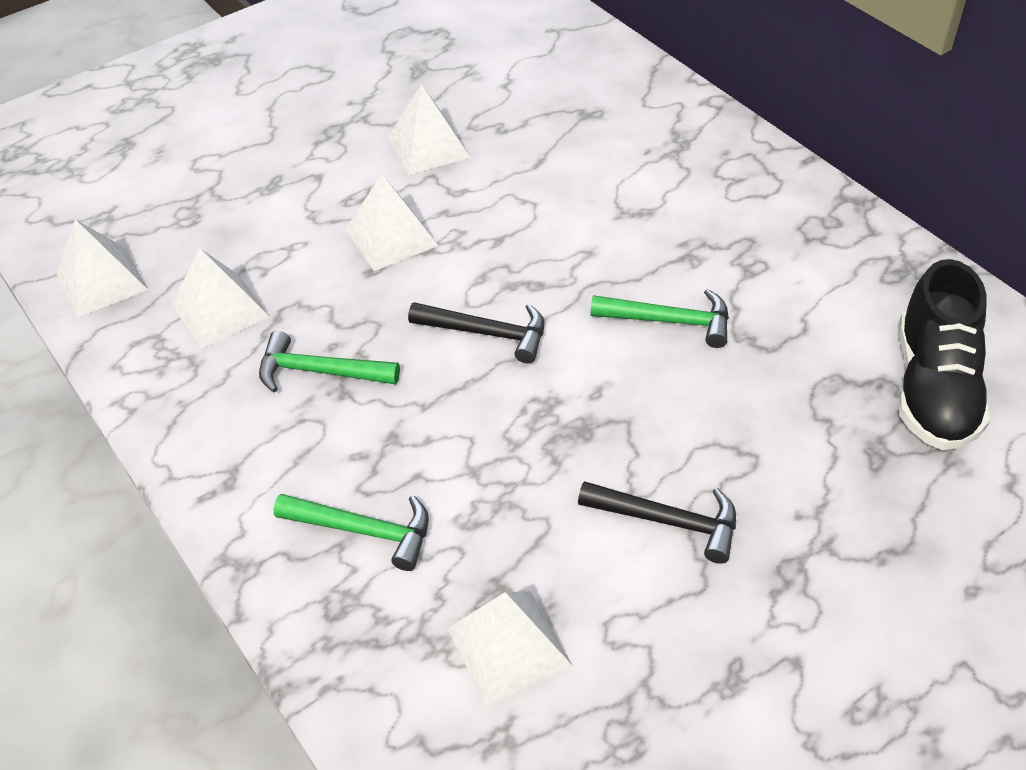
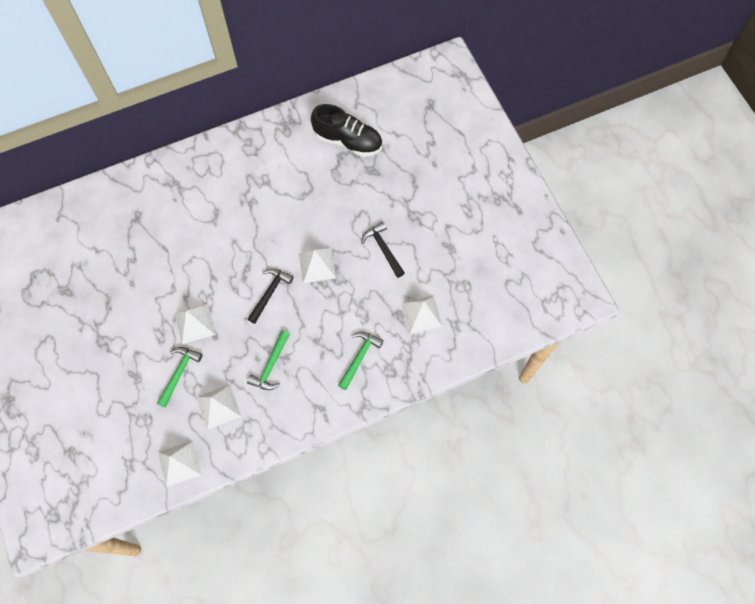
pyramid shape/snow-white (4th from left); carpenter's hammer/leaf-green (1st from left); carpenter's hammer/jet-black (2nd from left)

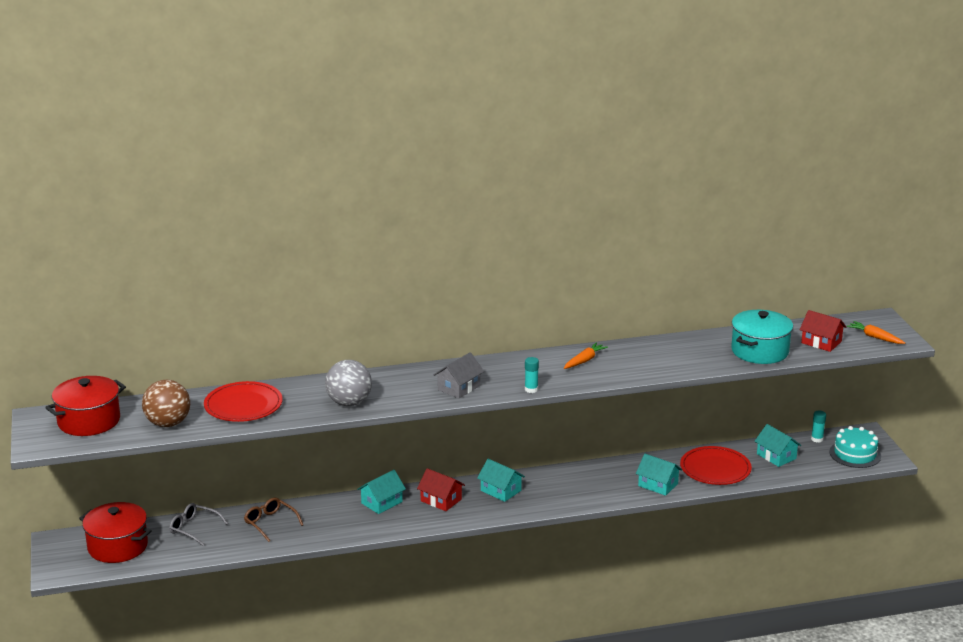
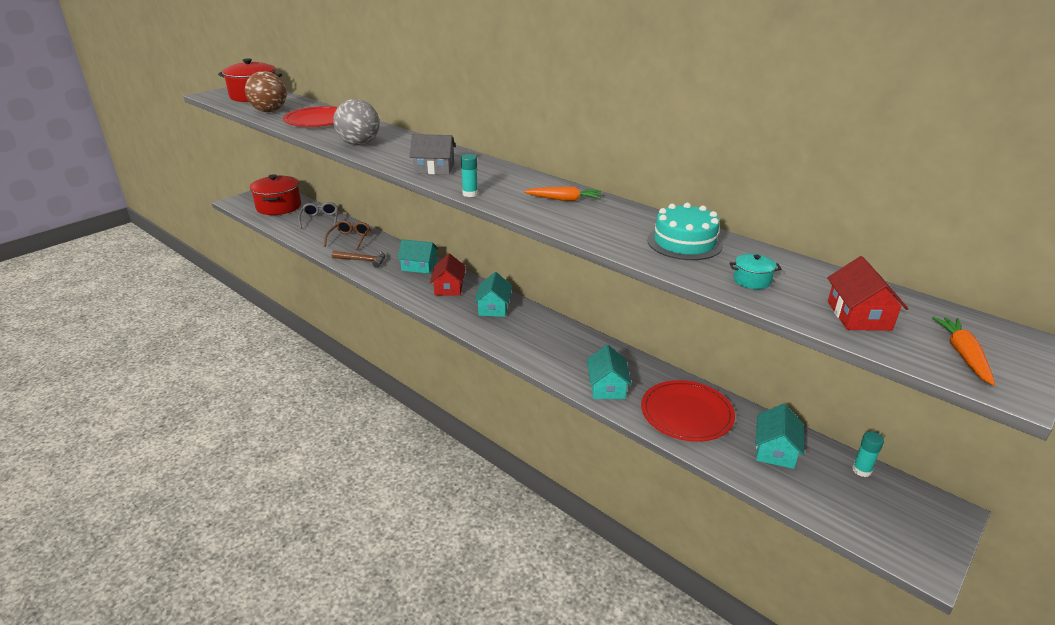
carpenter's hammer/dark brown; gateau/aqua; stockpot/aqua

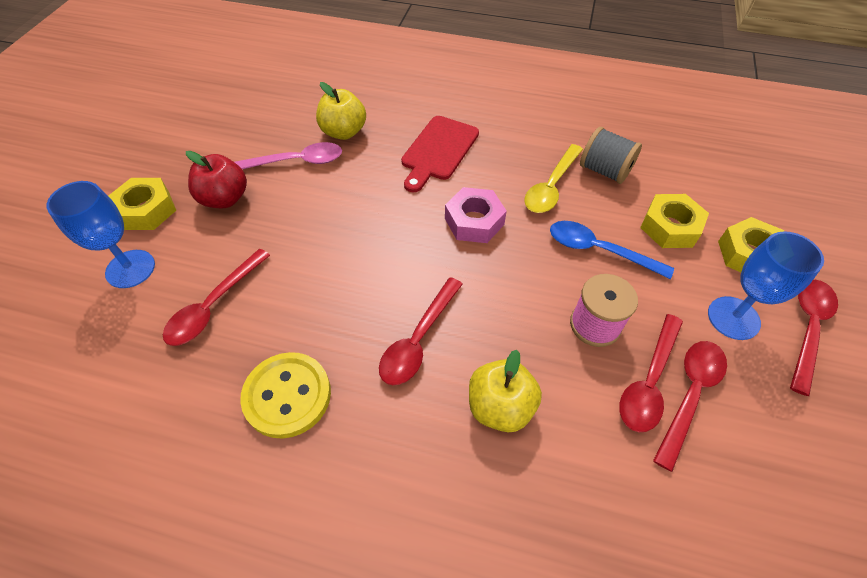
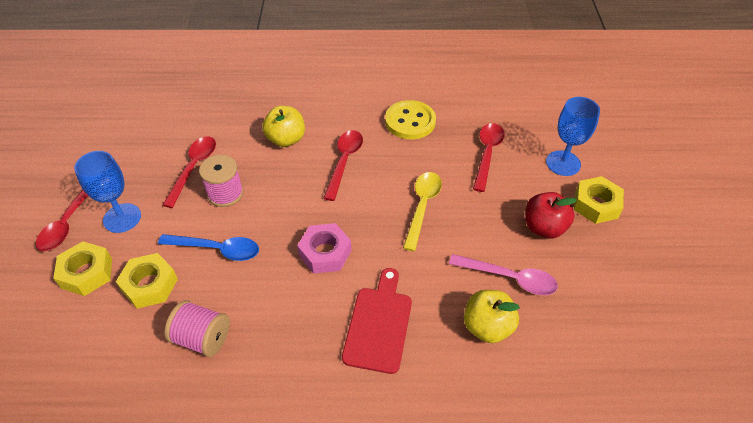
tablespoon/crimson (4th from left in the first image); tablespoon/golden; bobbin/rose-pink (1st from left); tablespoon/rose-pink

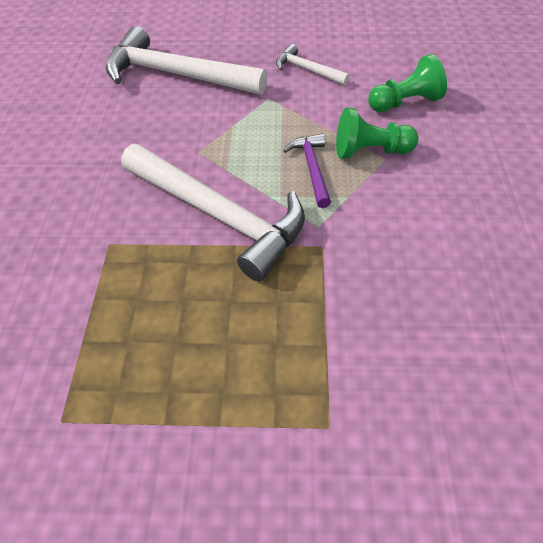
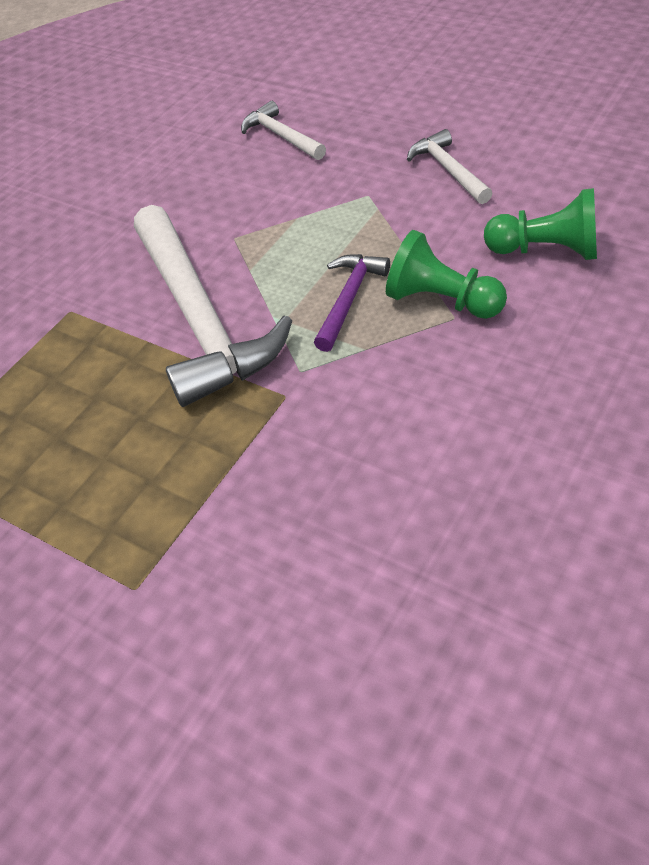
carpenter's hammer/snow-white (2nd from left)

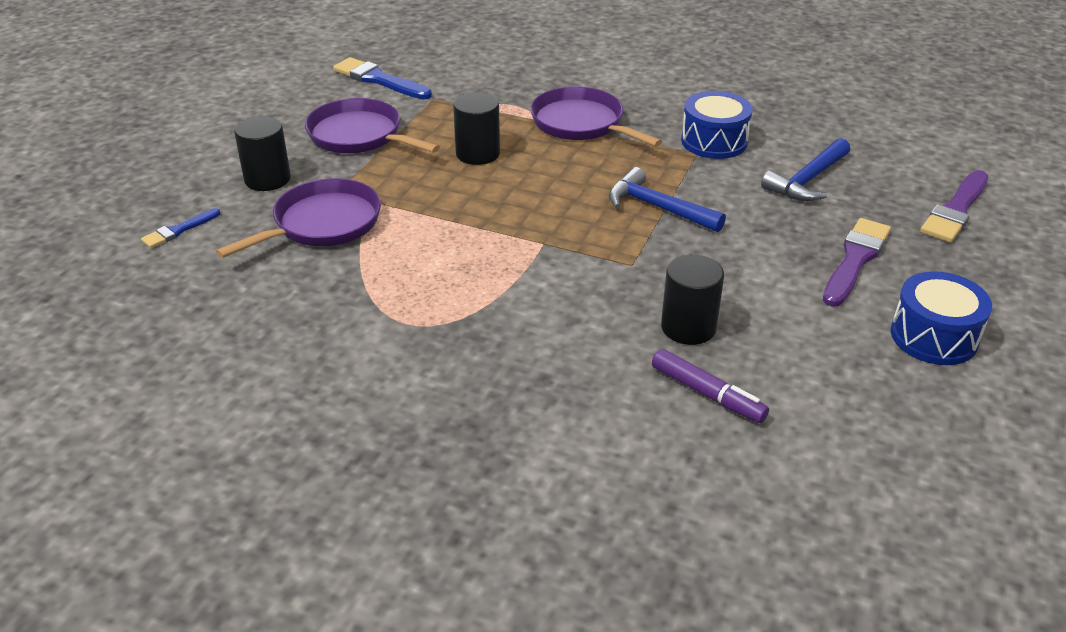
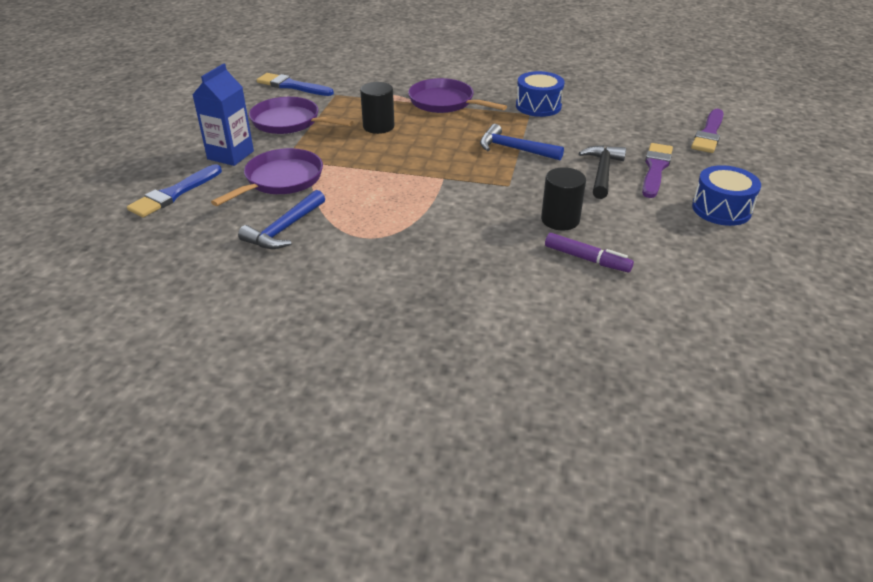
carpenter's hammer/jet-black; carpenter's hammer/blue (1st from left); juice carton/blue; brush/blue (1st from left)

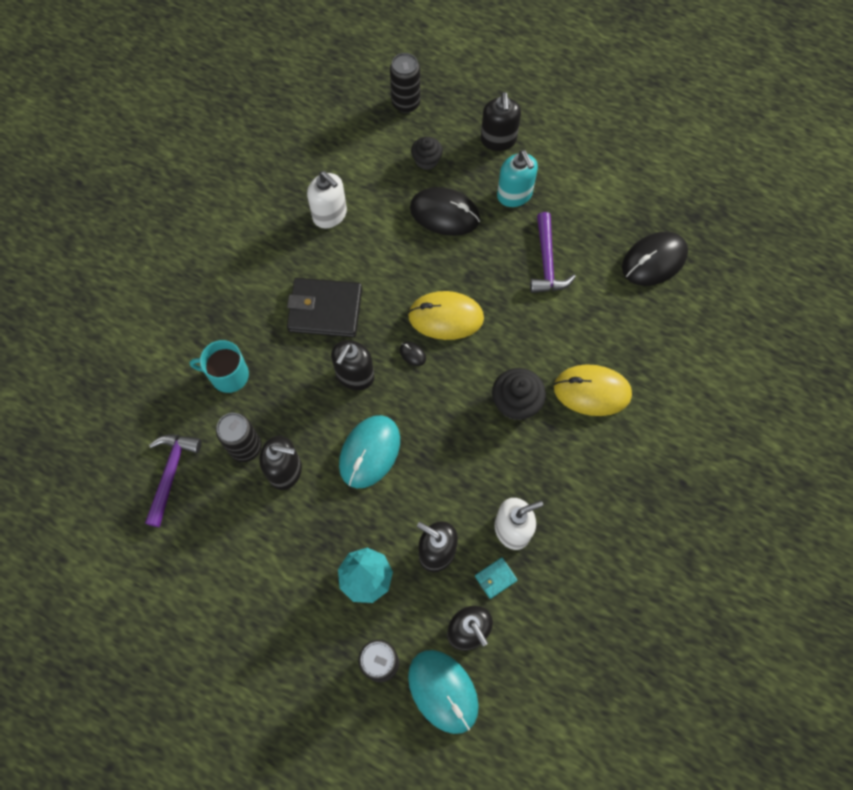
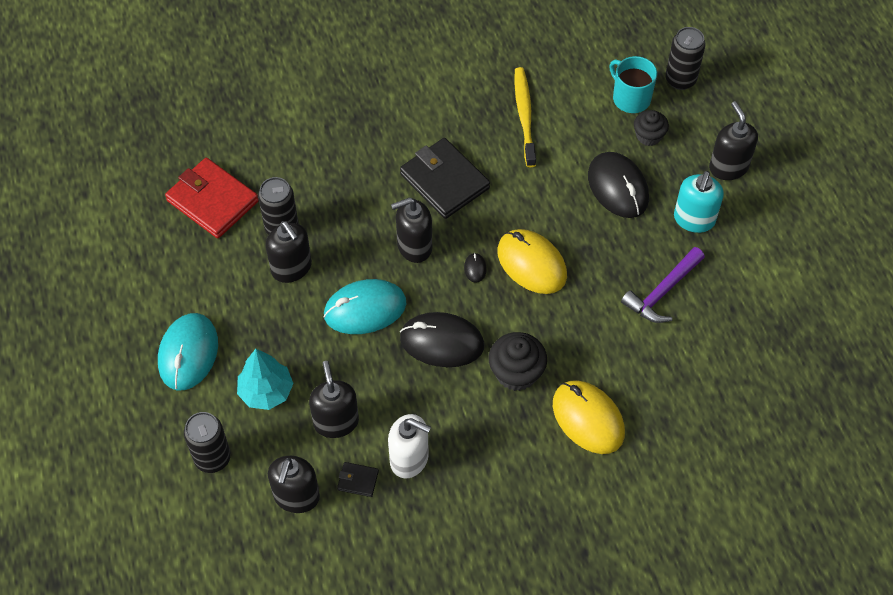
mug/aqua; PC mouse/aqua (1st from left); PC mouse/jet-black (1st from left); billfold/crimson; toothbrush/golden; billfold/jet-black (1st from left); soap pump/jet-black (5th from left)

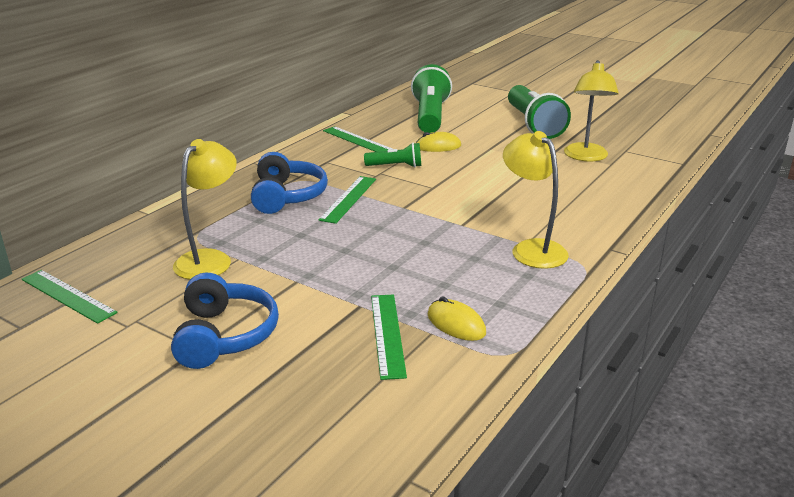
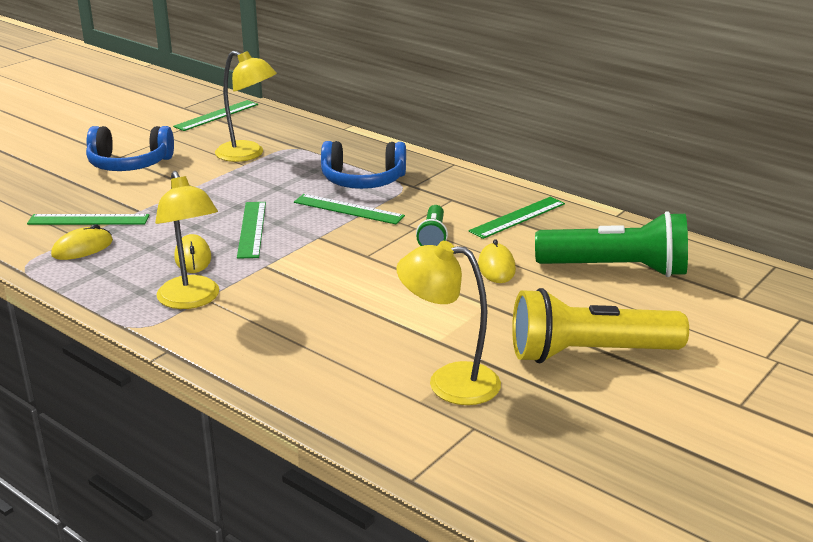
PC mouse/golden (2nd from left); straightedge/leaf-green (3rd from left); torch/golden; lamp/golden (1st from left)

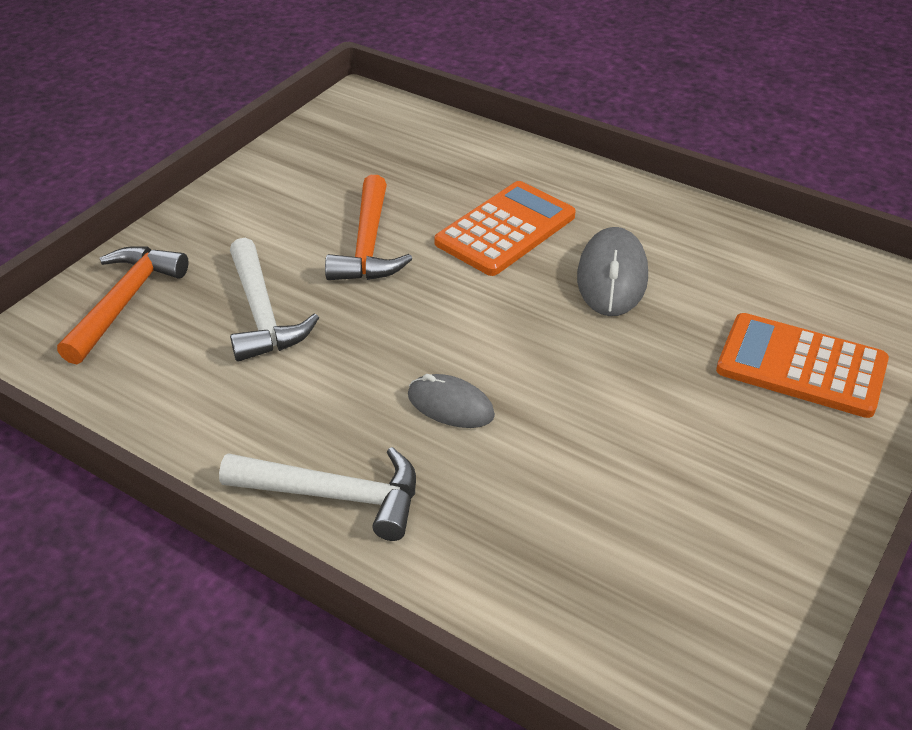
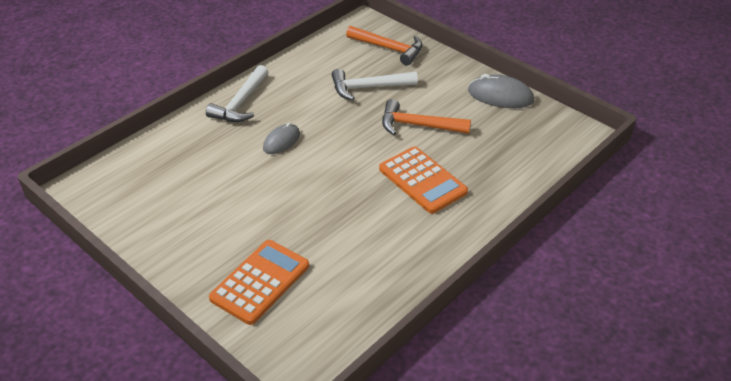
PC mouse/grey (2nd from left)

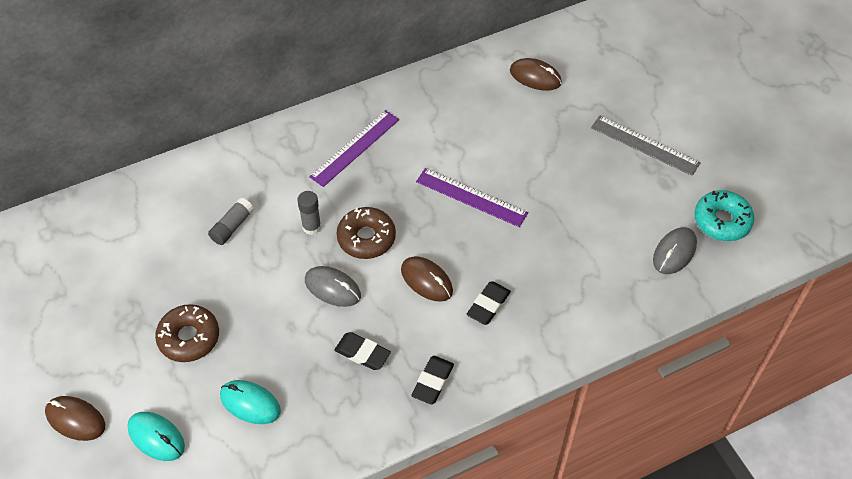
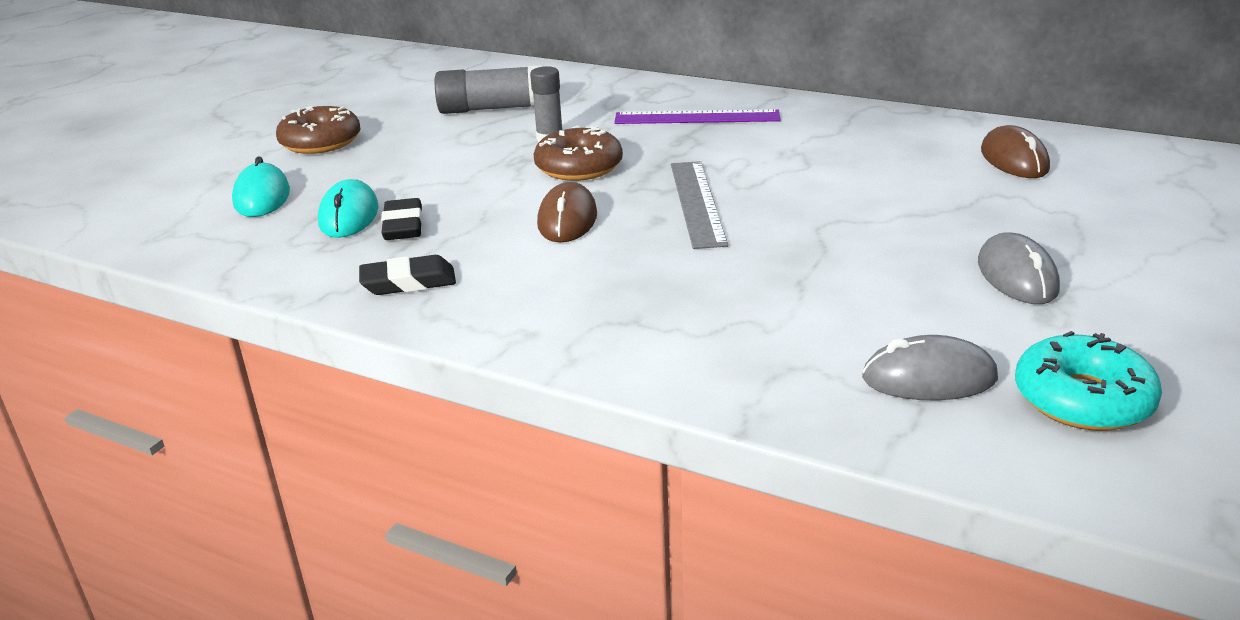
PC mouse/dark brown (1st from left in the first image); straightedge/violet (2nd from left in the first image); pencil eraser/jet-black (3rd from left in the first image); PC mouse/aqua (2nd from left); PC mouse/grey (2nd from left); straightedge/grey; stick of glue/grey (1st from left)

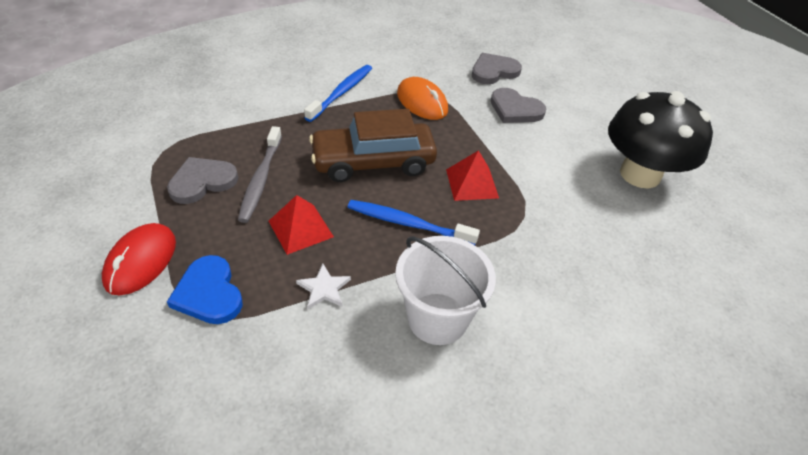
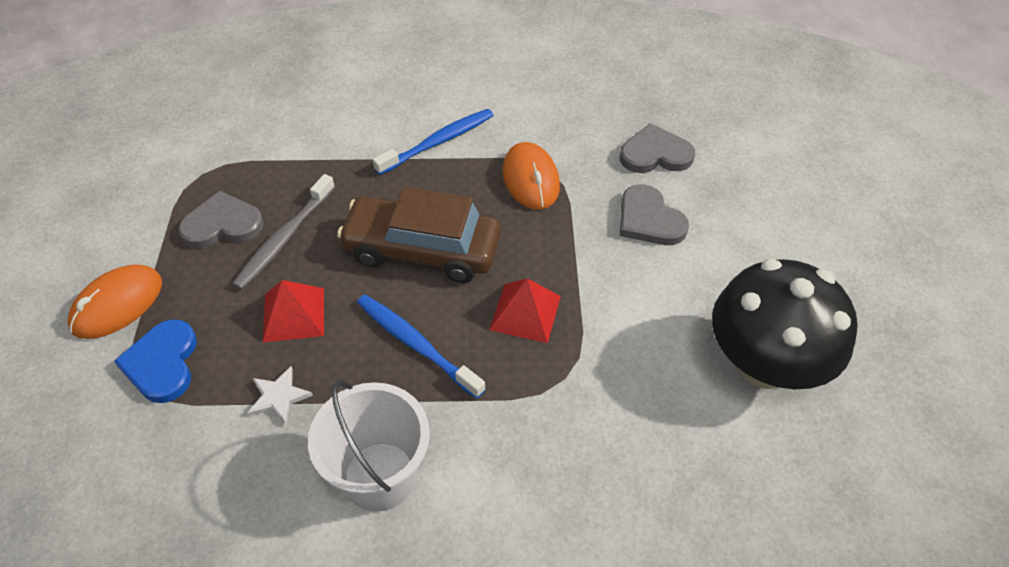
PC mouse/bright orange (1st from left)

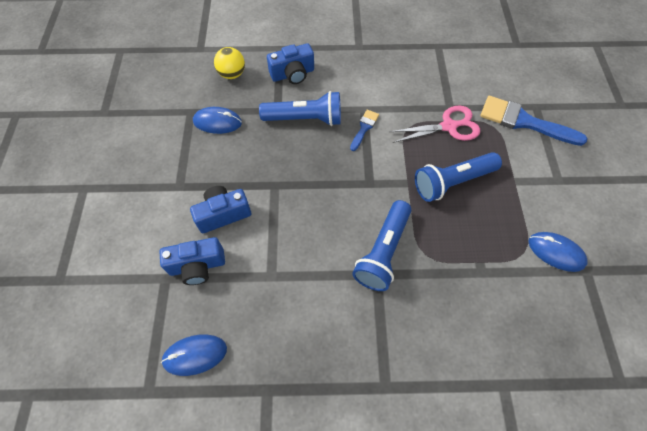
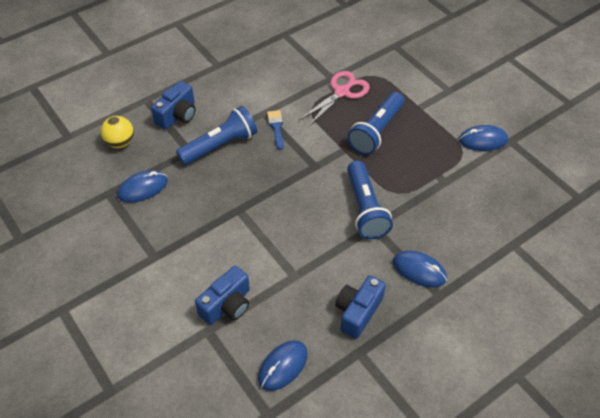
brush/blue (2nd from left in the first image); PC mouse/blue (3rd from left); compact camera/blue (3rd from left)

